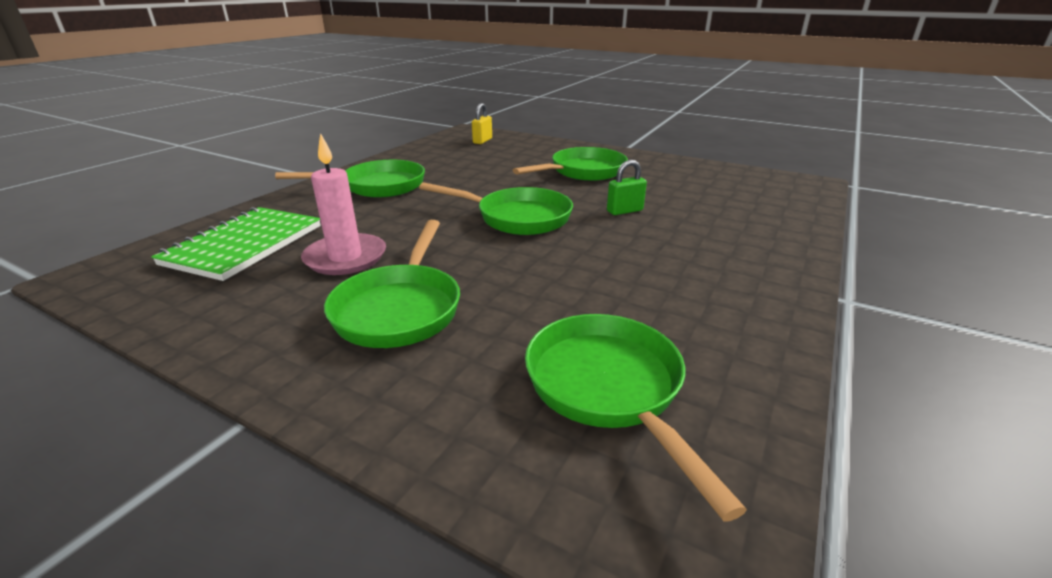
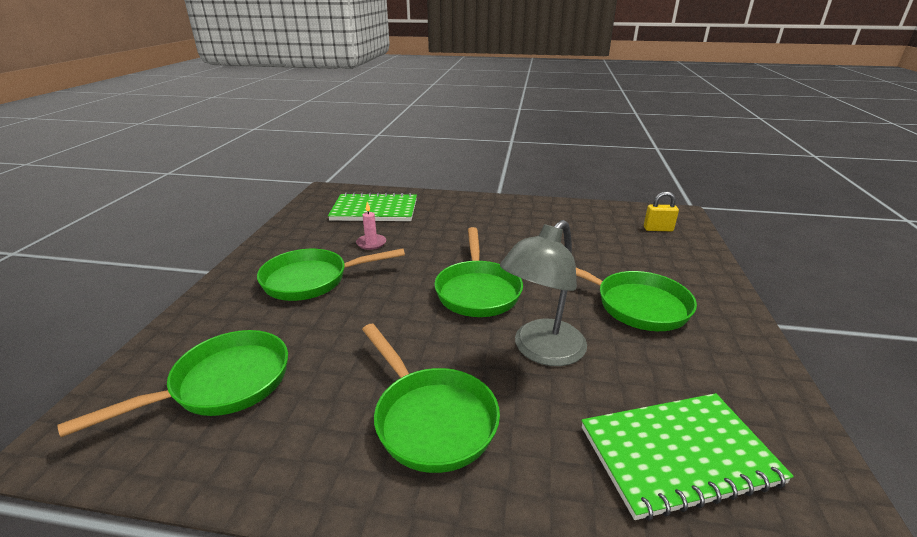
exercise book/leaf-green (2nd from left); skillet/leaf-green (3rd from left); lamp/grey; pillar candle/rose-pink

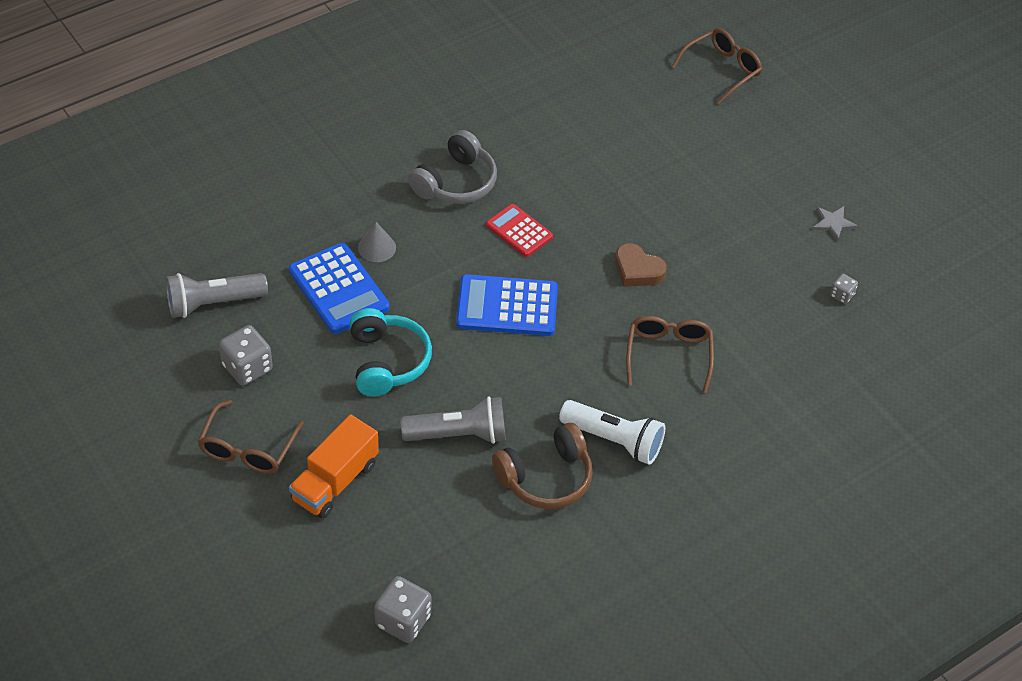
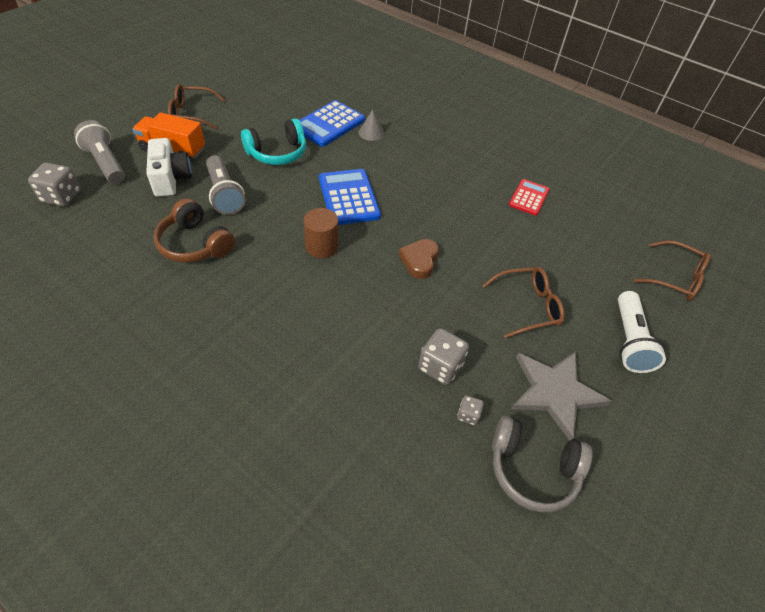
compact camera/snow-white; solid cylinder/dark brown; torch/grey (1st from left); die/grey (2nd from left); headset/grey; adding machine/crimson; torch/snow-white; glasses/dark brown (2nd from left); star shape/grey

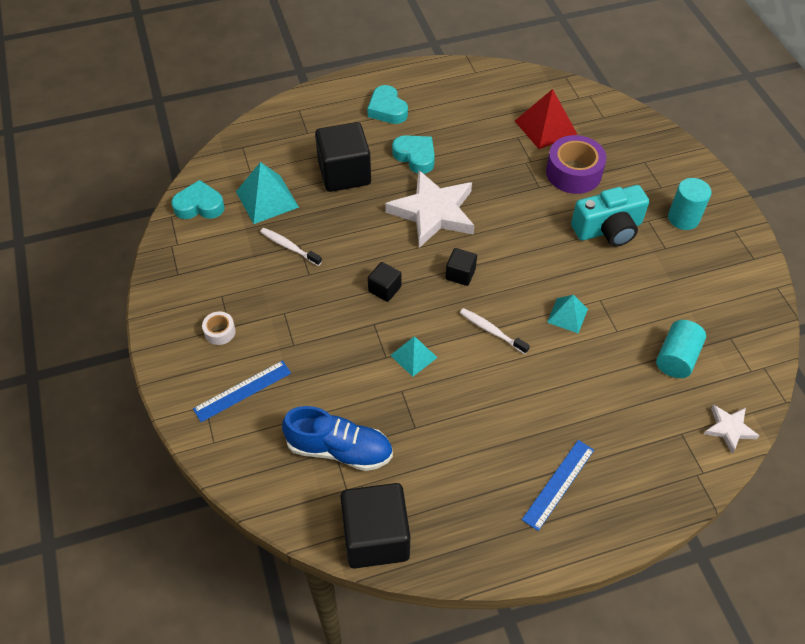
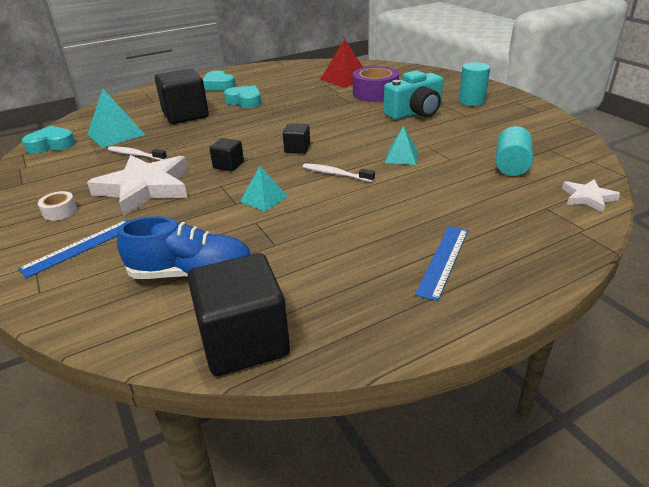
star shape/snow-white (1st from left)

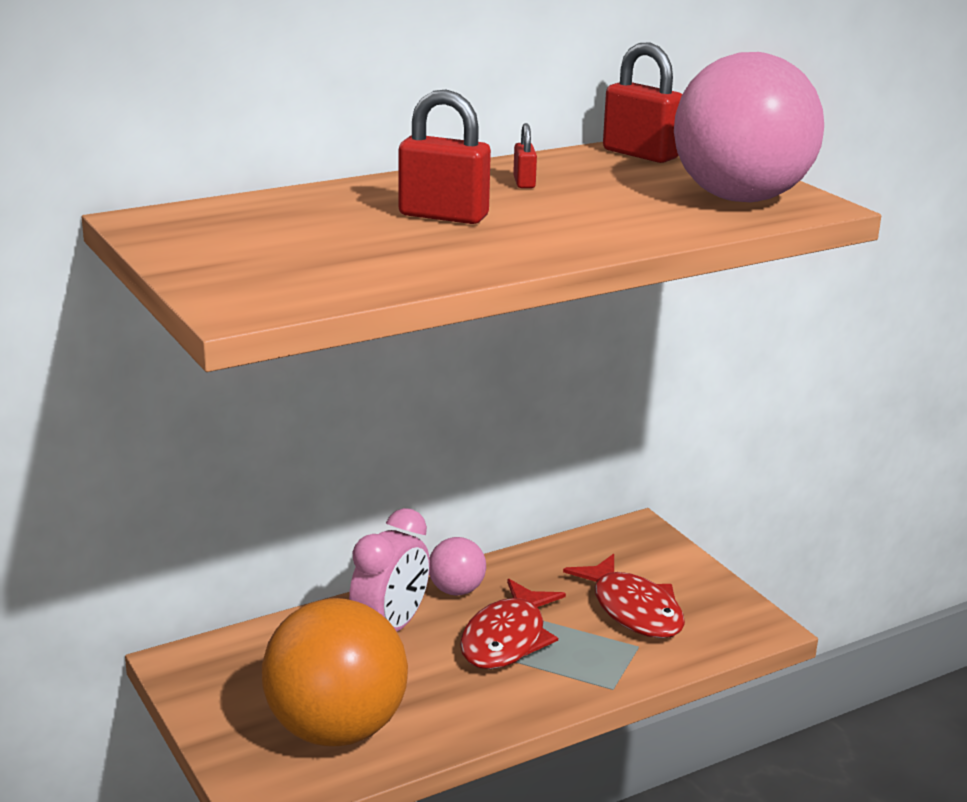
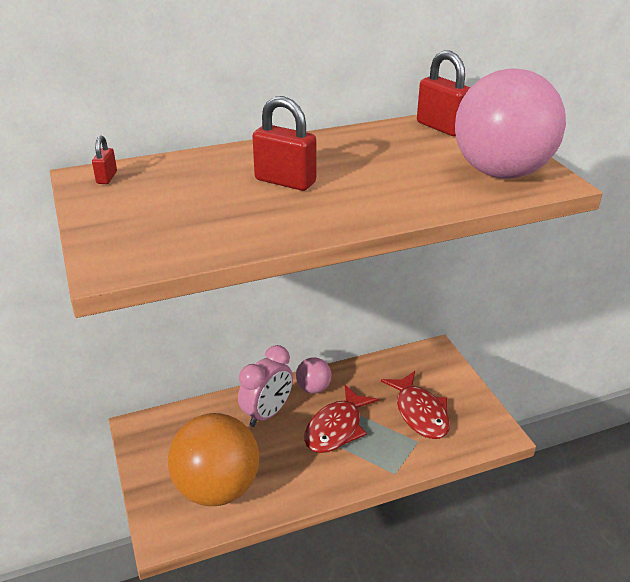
small lock/crimson (1st from left)

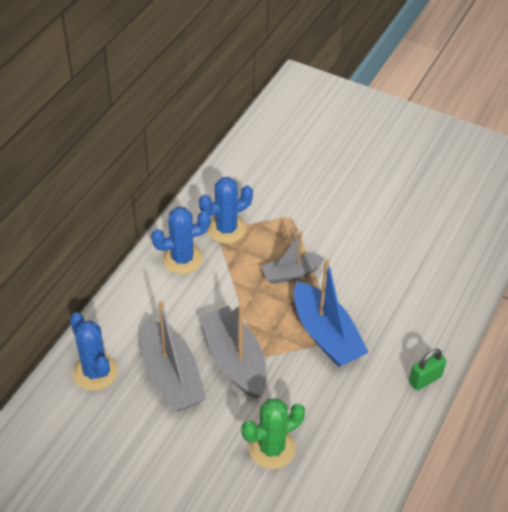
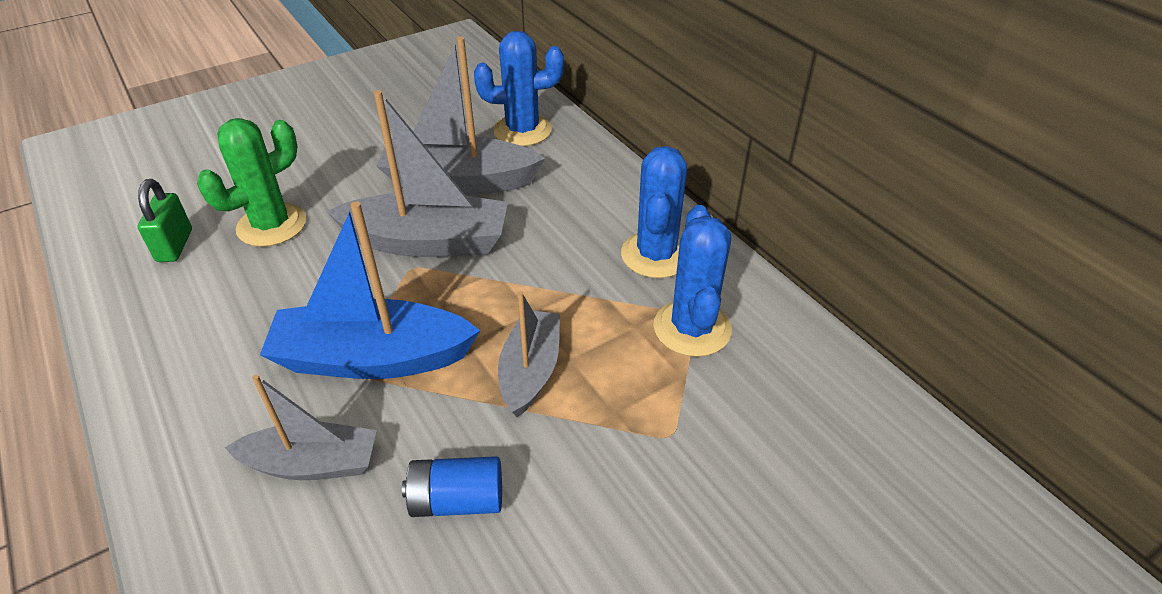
boat/grey (1st from left); AA battery/blue; small lock/leaf-green; prickly plant/leaf-green

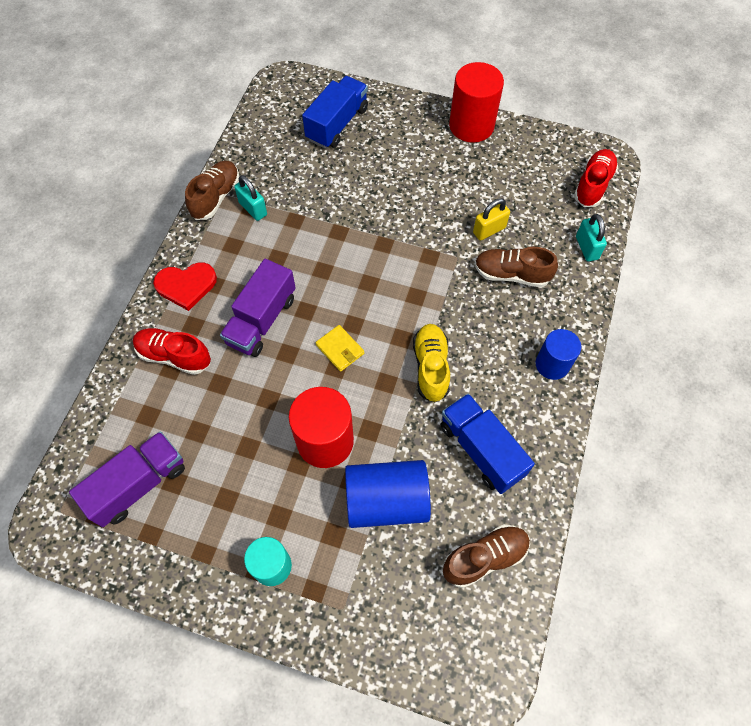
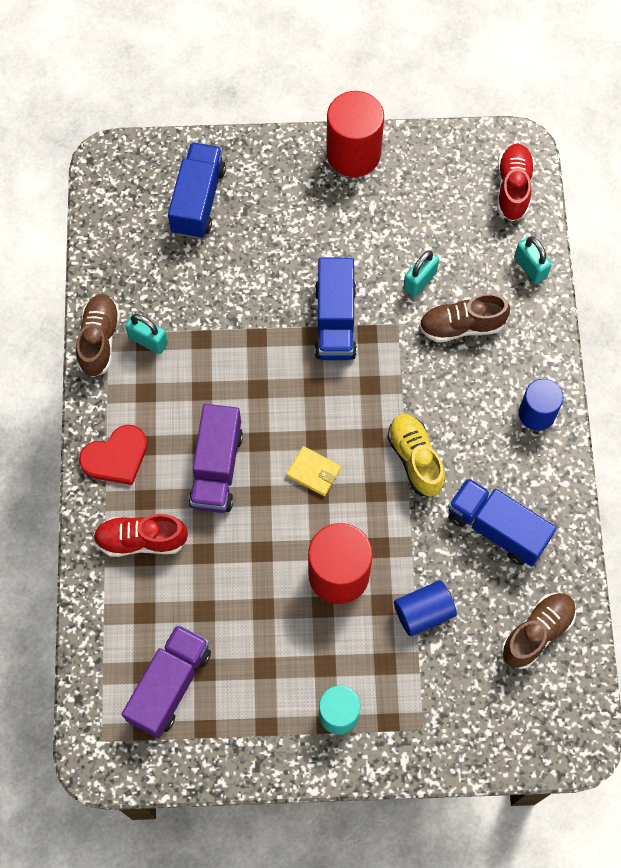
lorry/blue (2nd from left); small lock/aqua (2nd from left); solid cylinder/blue (1st from left)

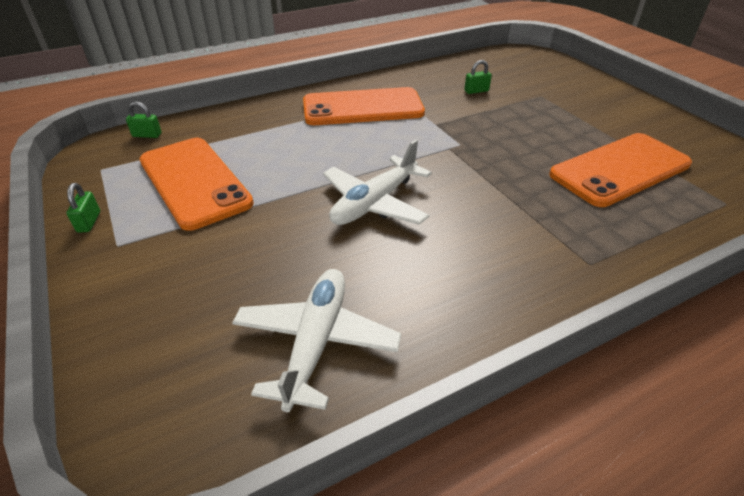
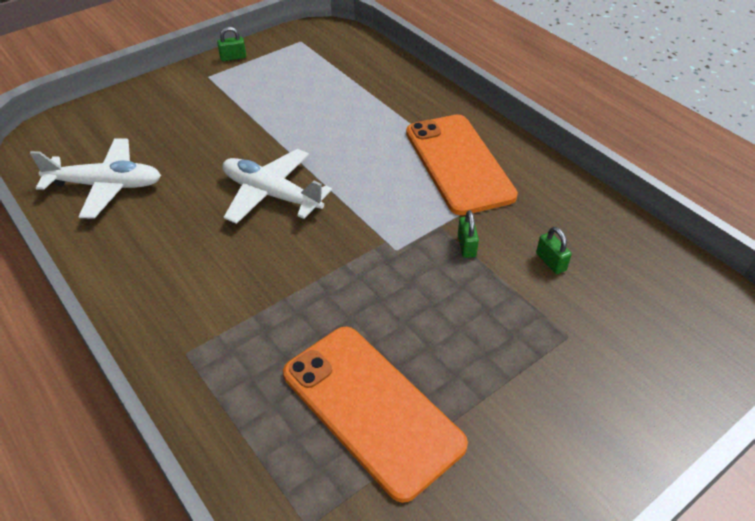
phone/bright orange (1st from left in the first image); small lock/leaf-green (2nd from left)

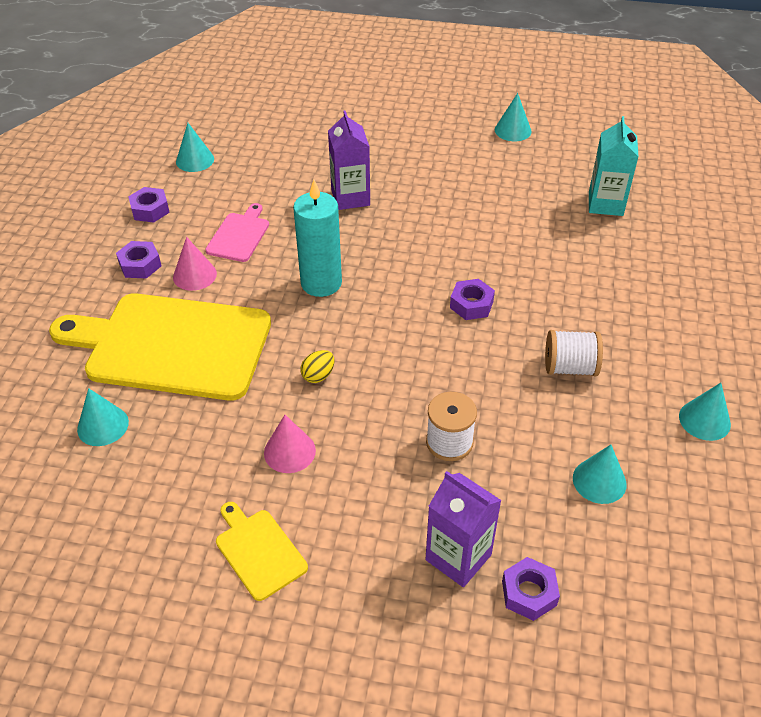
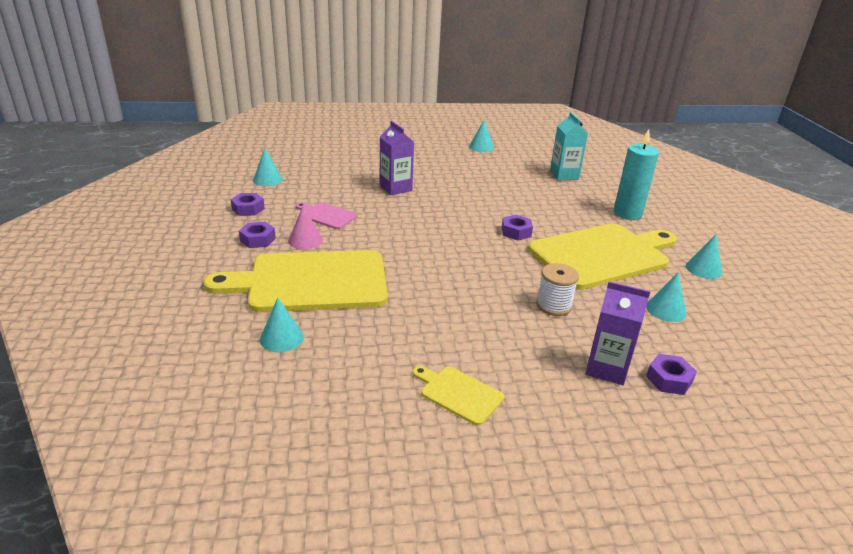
cone shape/rose-pink (2nd from left in the first image); egg shape/golden; pillar candle/aqua; chopping board/golden (3rd from left); chopping board/rose-pink

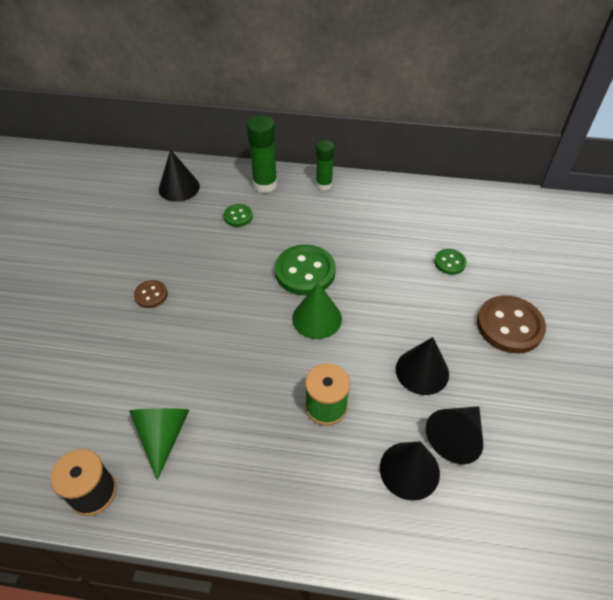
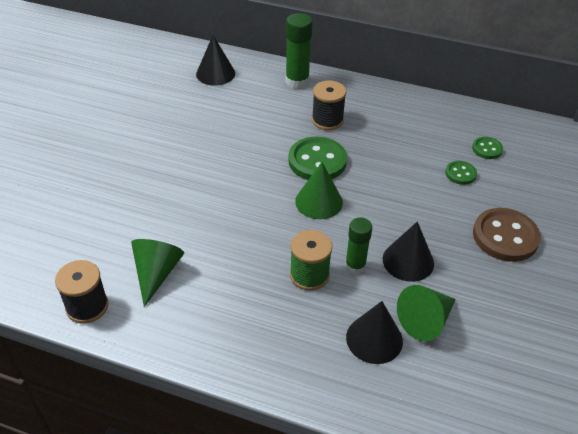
sewing button/dark brown (1st from left in the first image); bobbin/jet-black (2nd from left); sewing button/leaf-green (3rd from left); stick of glue/leaf-green (2nd from left); cone shape/leaf-green (3rd from left)

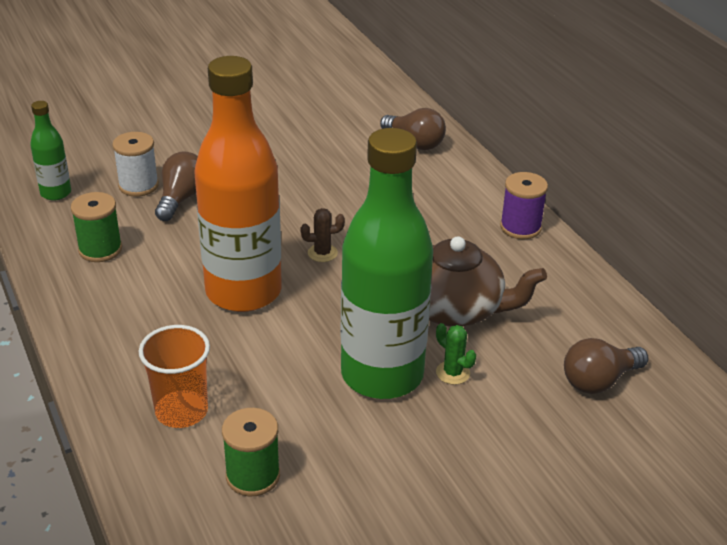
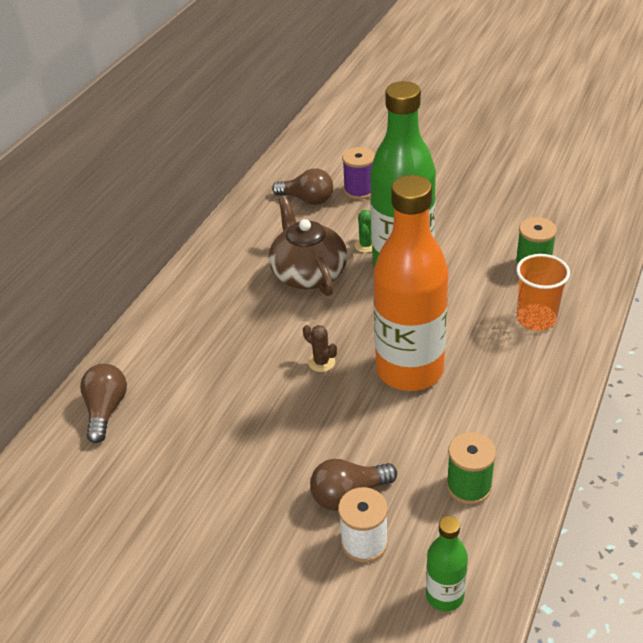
bobbin/violet

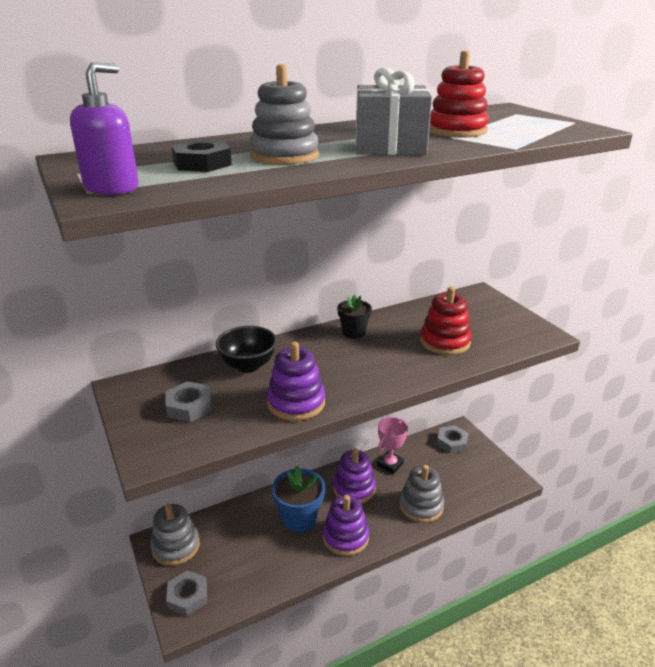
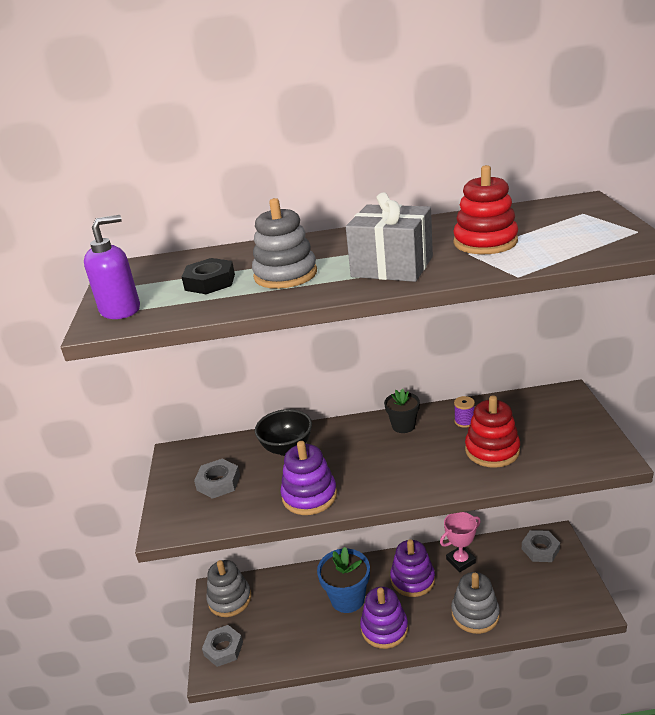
bobbin/violet

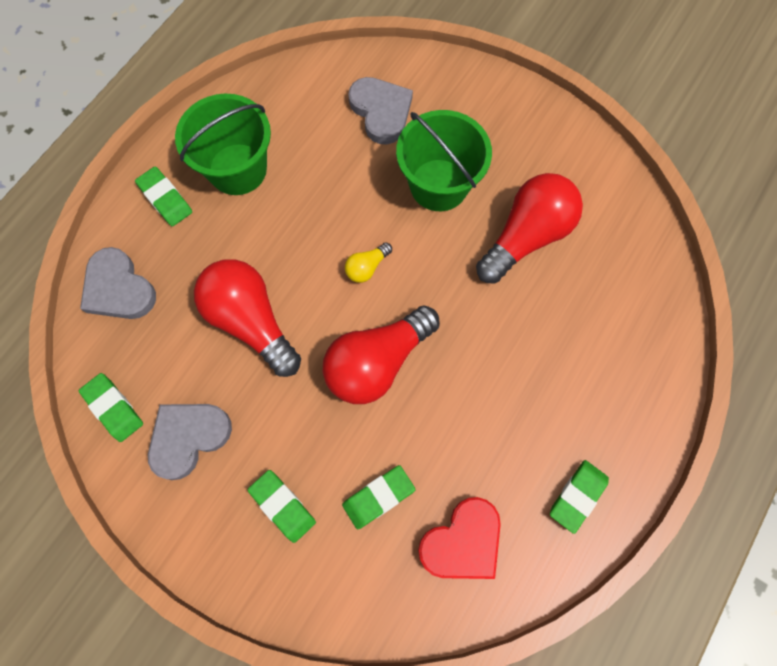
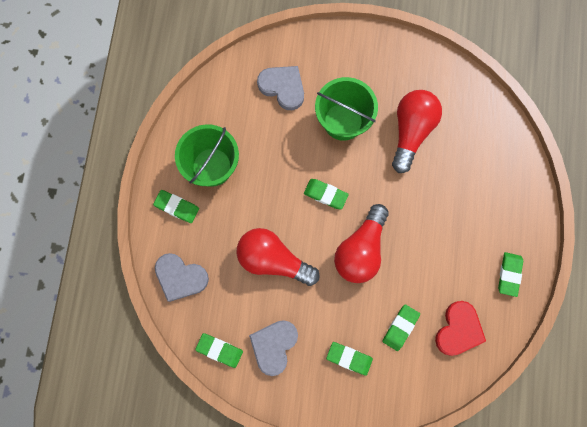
pencil eraser/leaf-green (3rd from left)

